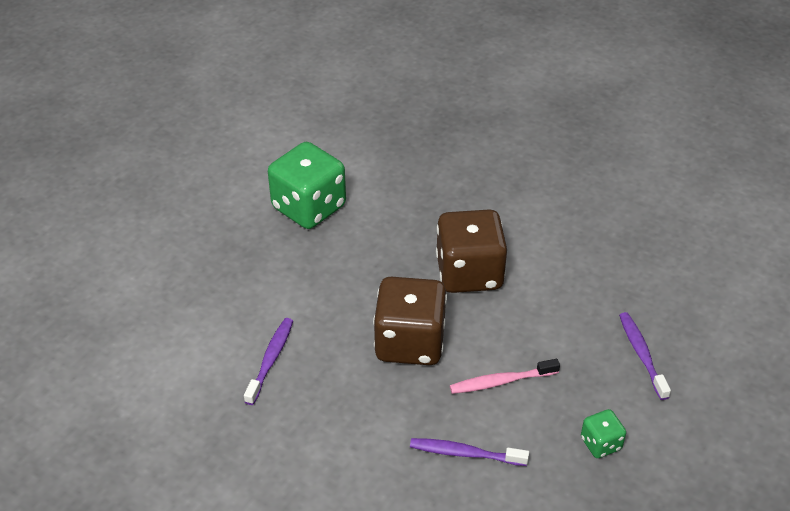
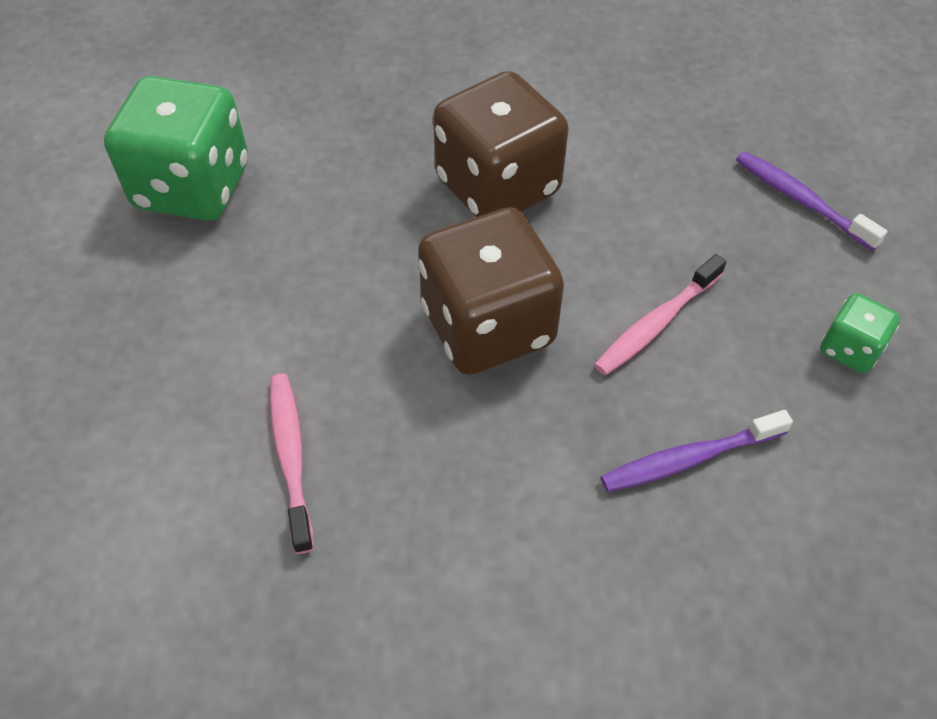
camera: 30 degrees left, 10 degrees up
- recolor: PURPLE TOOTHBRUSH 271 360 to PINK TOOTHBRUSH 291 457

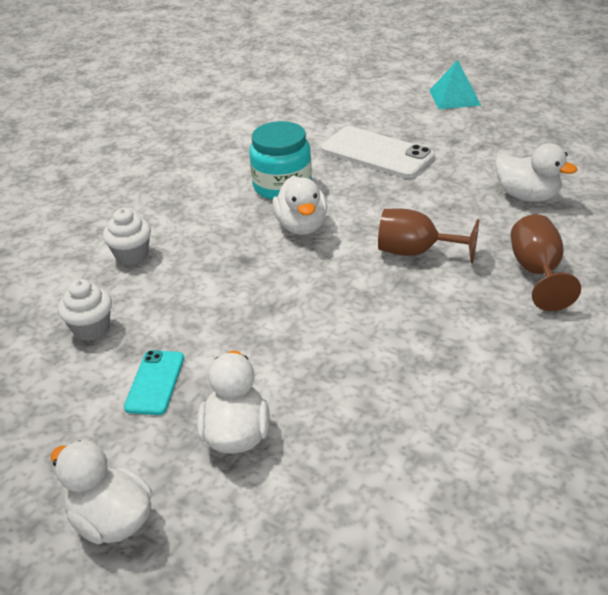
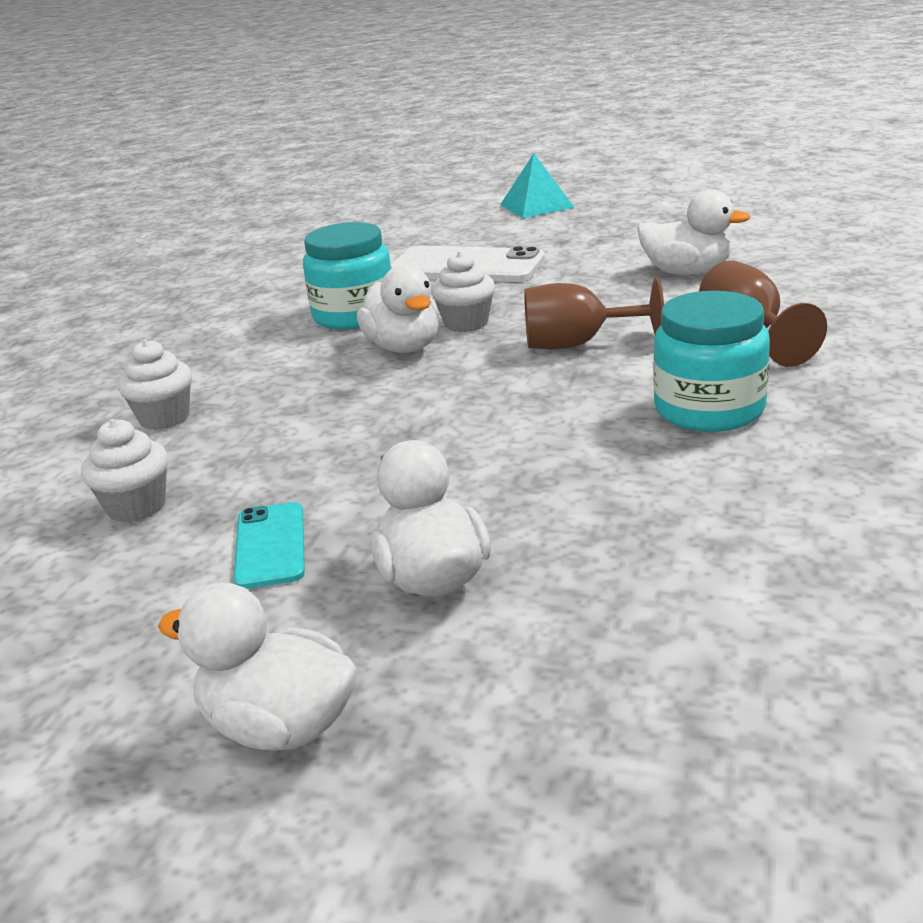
camera: 15 degrees left, 10 degrees down
- insert: WHITE CUPCAKE 466 323
- insert: TURQUOISE JAR 709 409

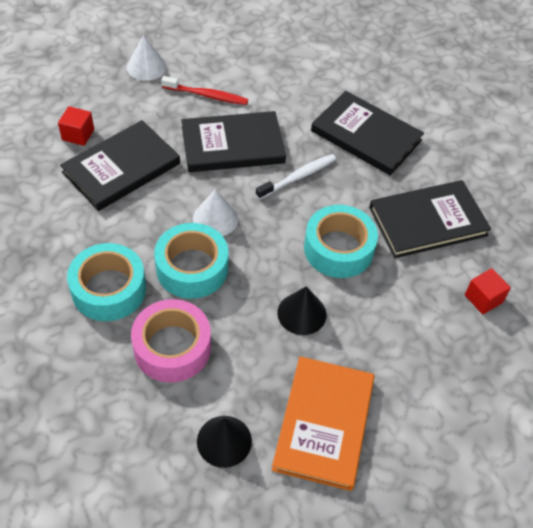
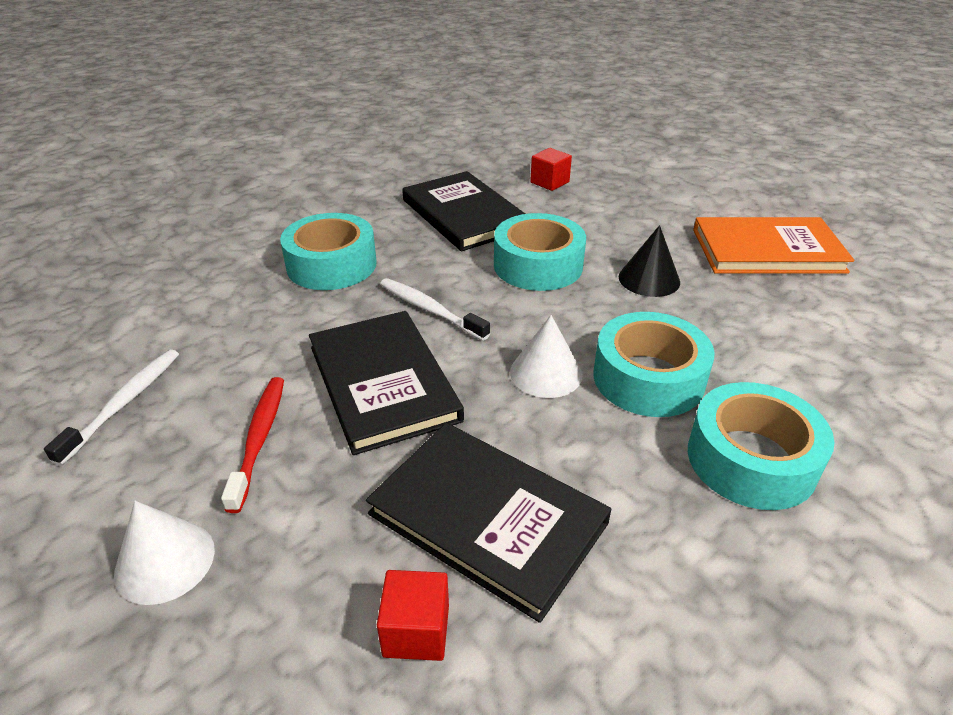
camera: 100 degrees left, 15 degrees down
- delete: PINK TAPE 172 347
- delete: BLACK CONE 224 441
- replace: BLACK BOOK 366 136 to TURQUOISE TAPE 331 265
- insert: WHITE TOOTHBRUSH 124 403

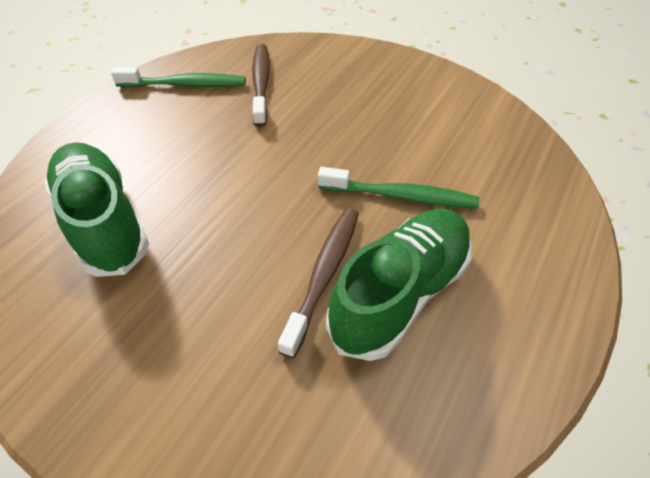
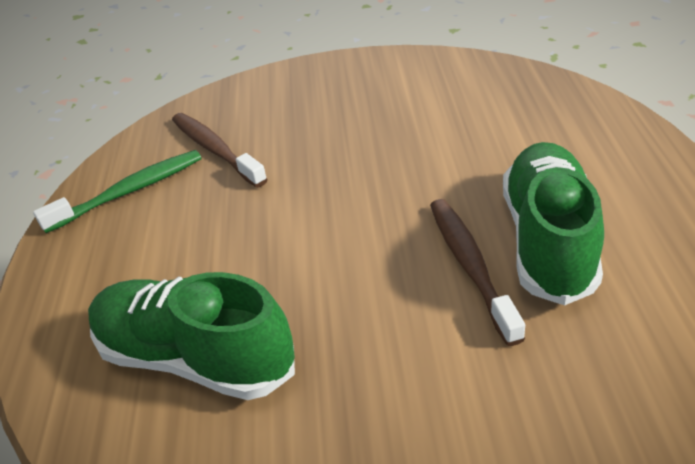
camera: 30 degrees left, 10 degrees down
- delete: GREEN TOOTHBRUSH 401 196

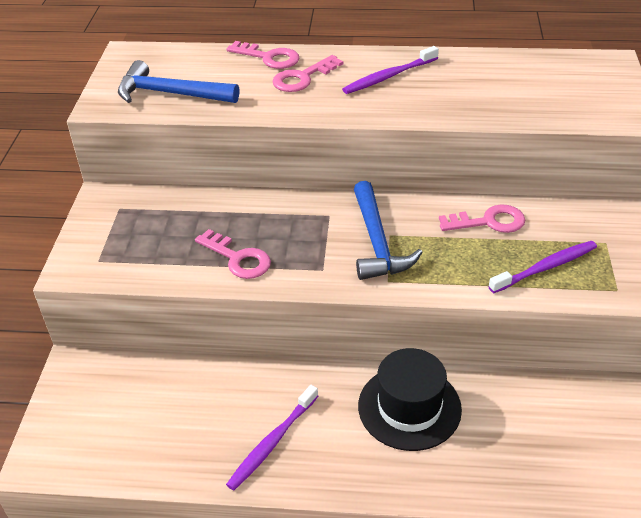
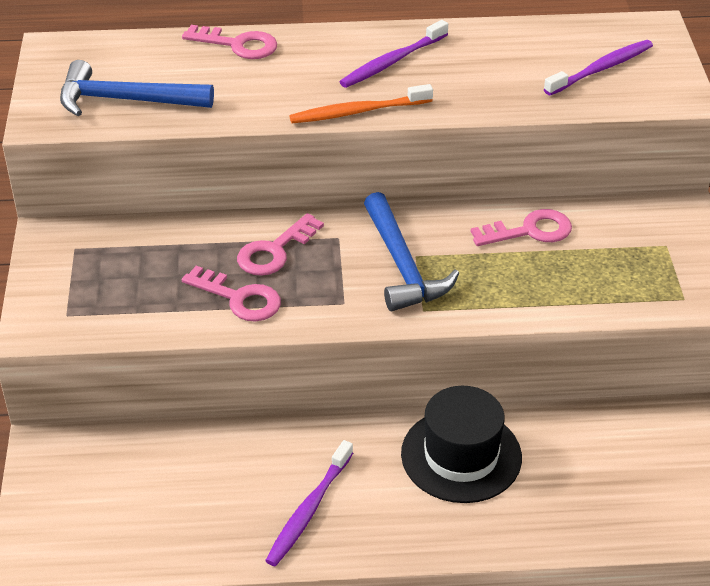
camera: 10 degrees left, 0 degrees up
- move: PINK KEY 303 78 to 275 251
- move: PURPLE TOOTHBRUSH 546 267 to 601 68
- insert: ORANGE TOOTHBRUSH 357 112

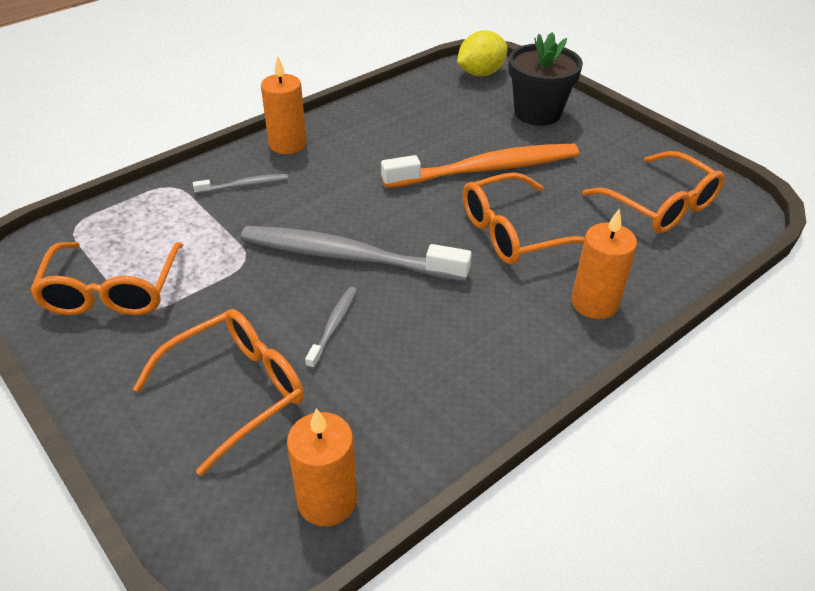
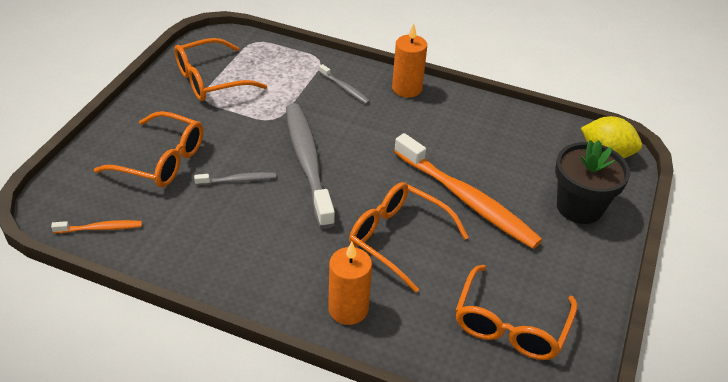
camera: 60 degrees right, 0 degrees up
- replace: ORANGE CANDLE 327 500 to ORANGE TOOTHBRUSH 100 228

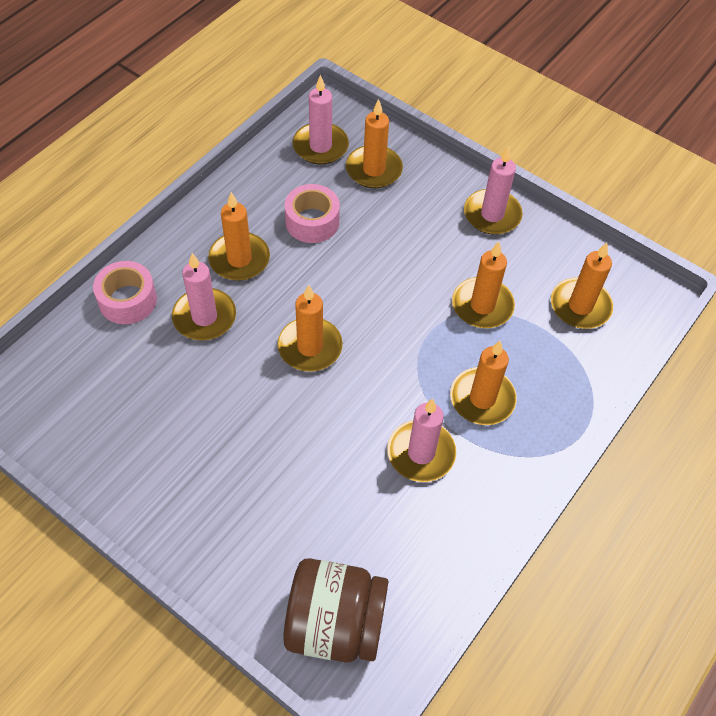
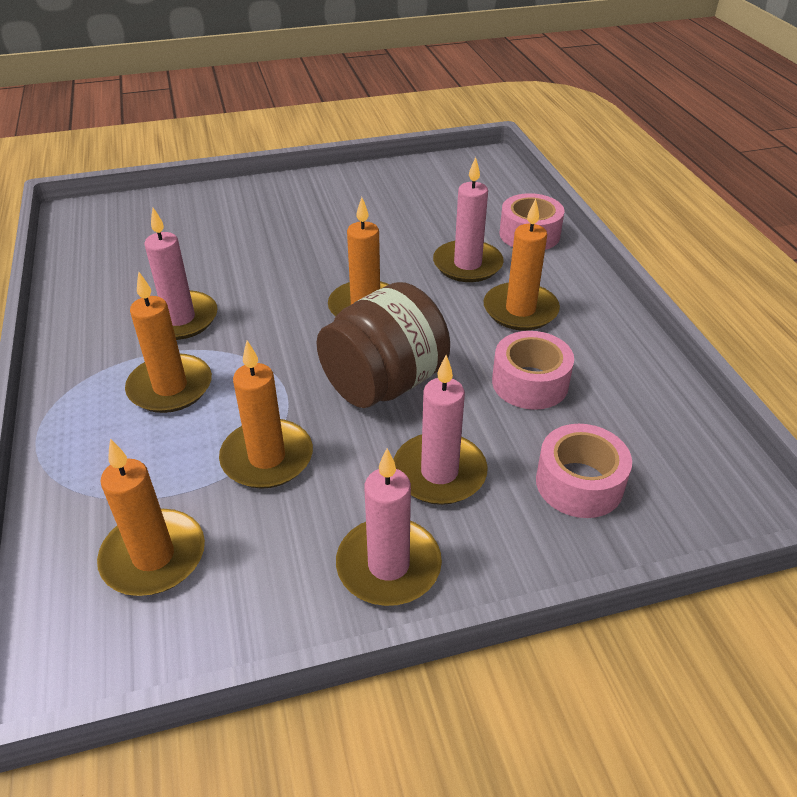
camera: 130 degrees right, 15 degrees down
- move: BROWN JAR 335 624 to 384 383
- move: PINK CANDLE 320 146 to 439 472
- replace: ORANGE CANDLE 374 169 to PINK TAPE 579 483

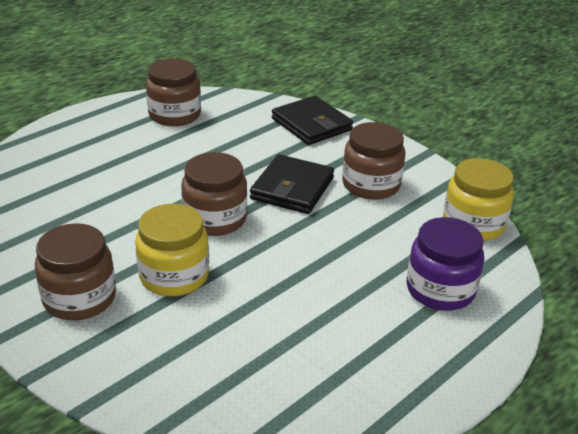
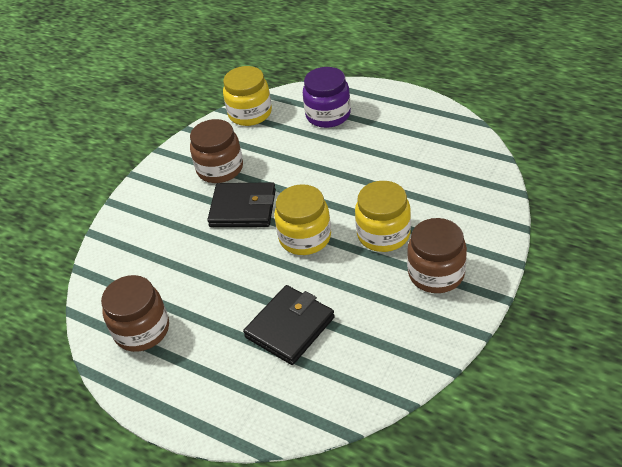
camera: 100 degrees left, 10 degrees up
- recolor: BROWN JAR 215 219 to YELLOW JAR 305 237
- move: BLACK WALLET 311 124 to 290 327

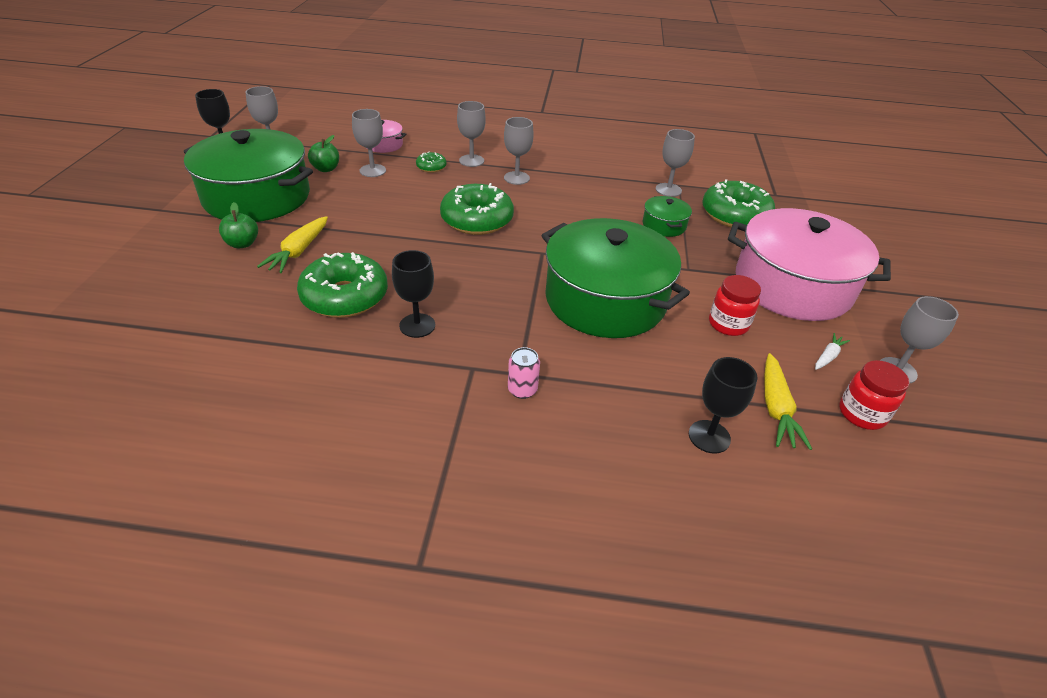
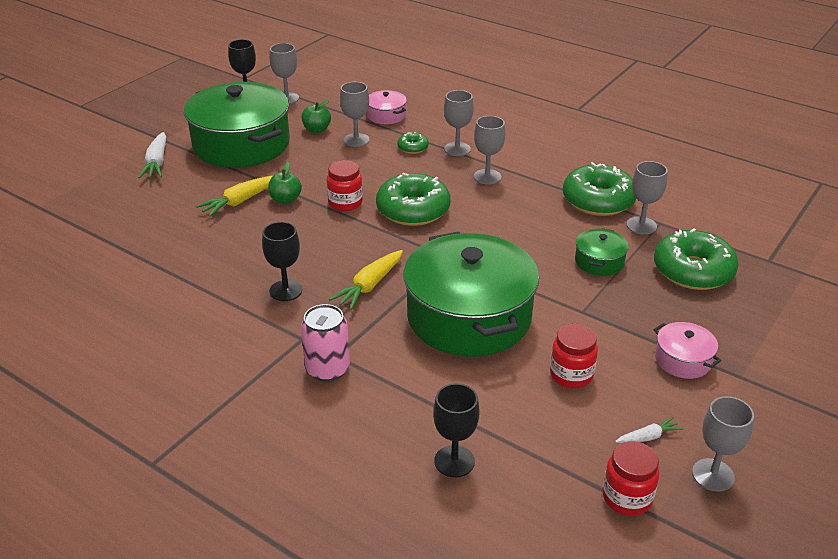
camera: 30 degrees right, 5 degrees down
- move: GREEN APPLE 242 244 to 285 199
- move: GREEN DONUT 345 296 to 598 200
- resize: PINK CAN 522 390 = 327 369 x1.59
- resize: PINK POT 792 286 = 683 360 x0.43
- move: YELLOW CARROT 776 408 to 369 286
- insert: WHITE CARROT 157 163
- insert: RED JAR 345 203

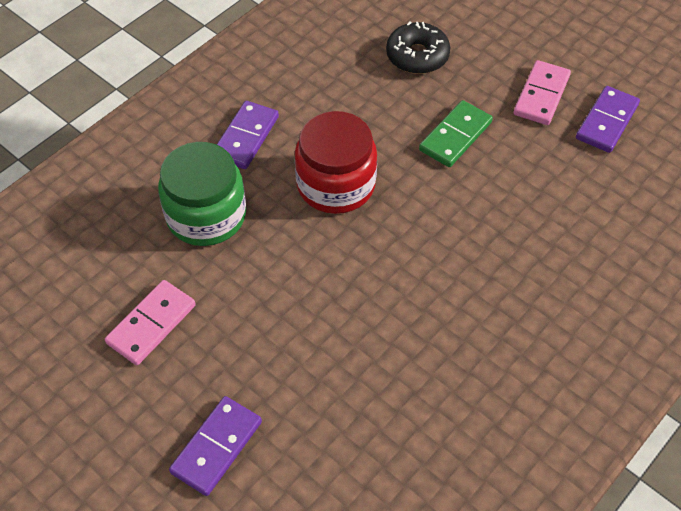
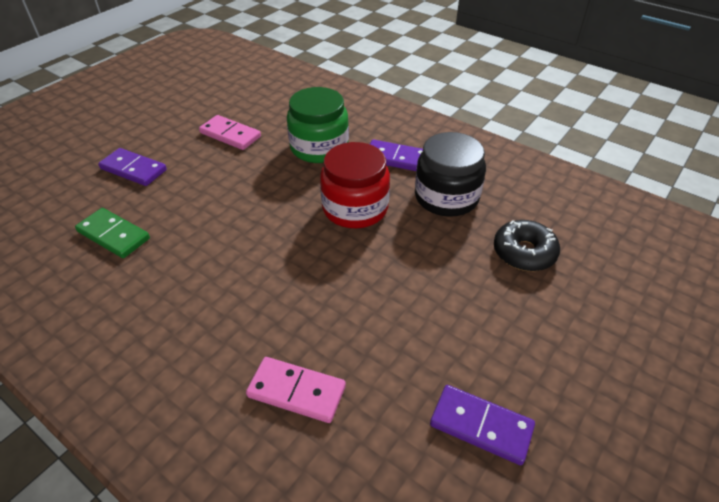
camera: 85 degrees right, 10 degrees down
- move: GREEN DOMINO 455 136 to 113 235
- move: PINK DOMINO 541 95 to 296 391
- insert: BLACK JAR 446 197

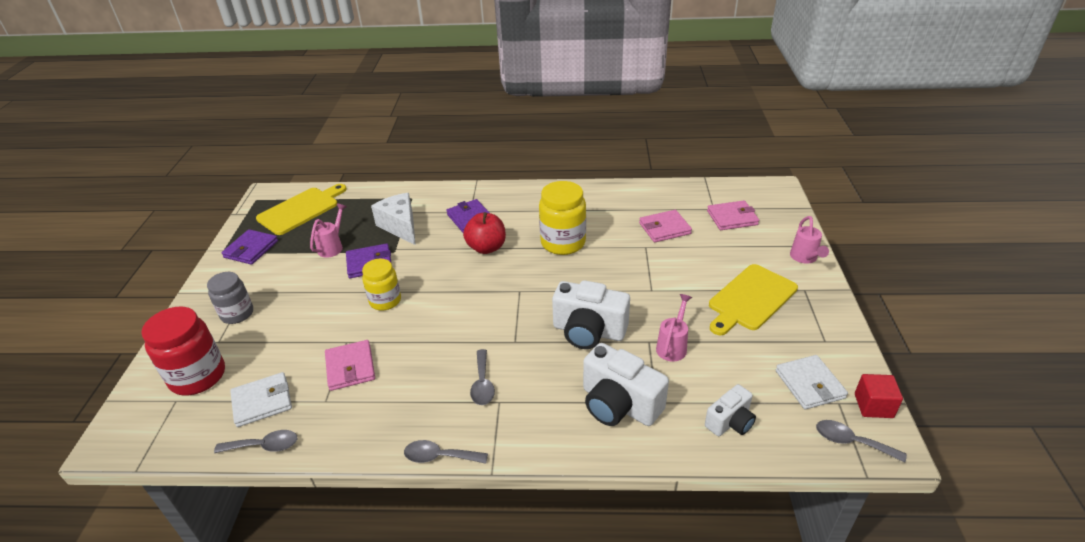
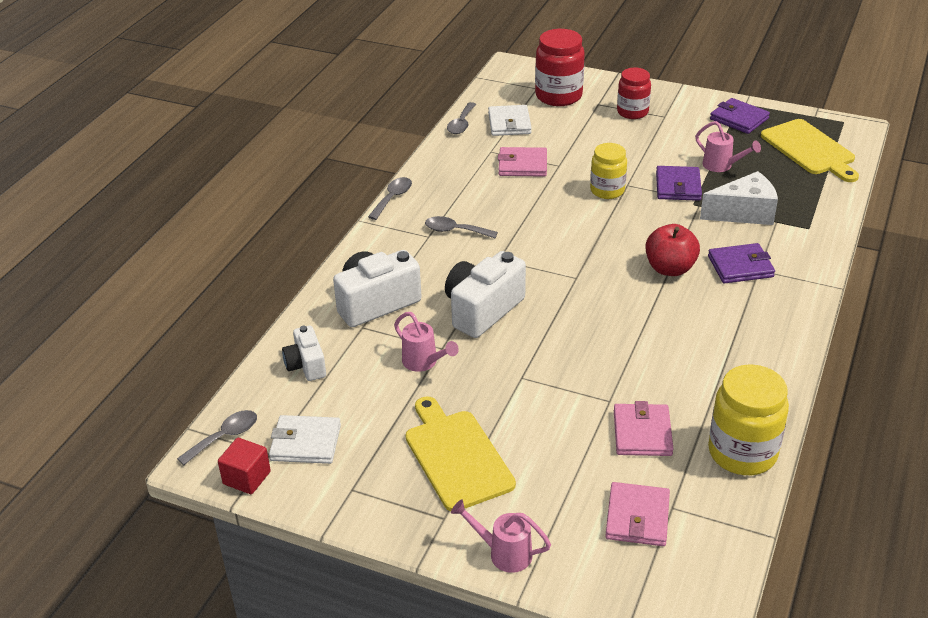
camera: 110 degrees right, 0 degrees up
- recolor: GREY JAR 237 314 to RED JAR 632 112
- move: YELLOW JAR 563 243 to 742 453

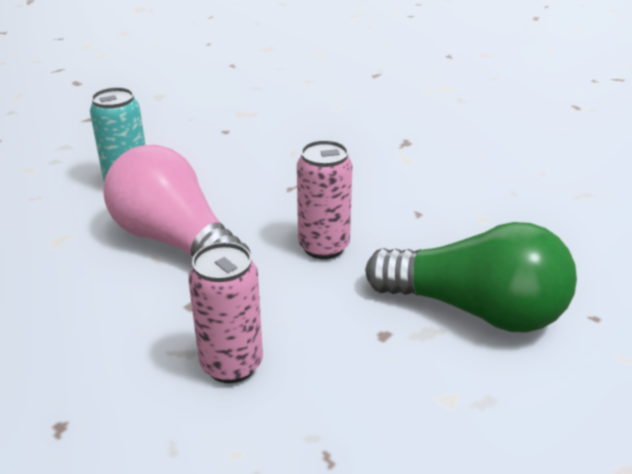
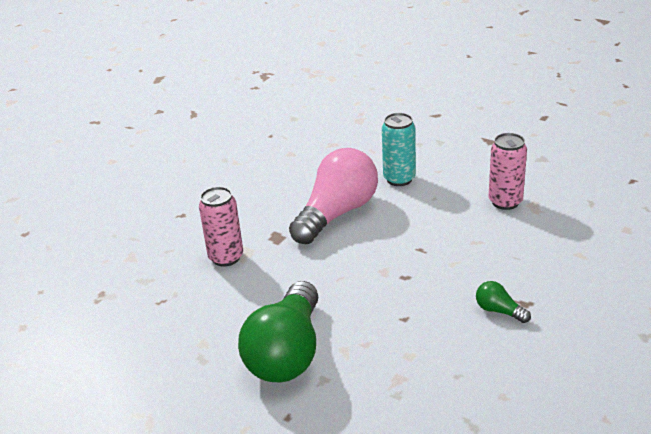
camera: 85 degrees right, 0 degrees up
- move: PINK CAN 323 247 to 505 202
- insert: GREEN LIGHT BULB 499 311

